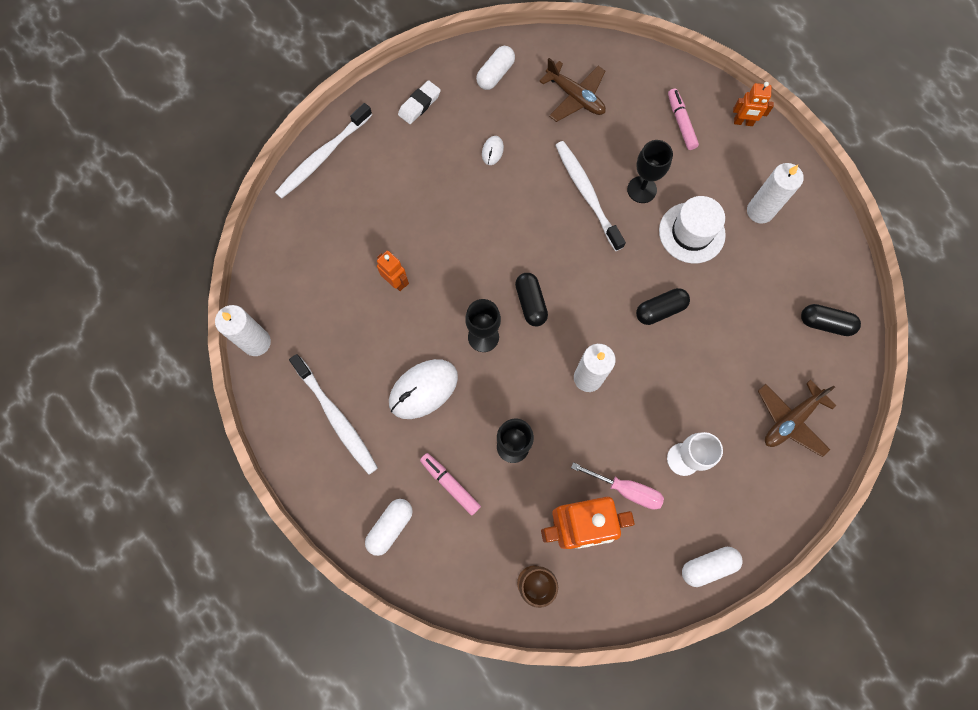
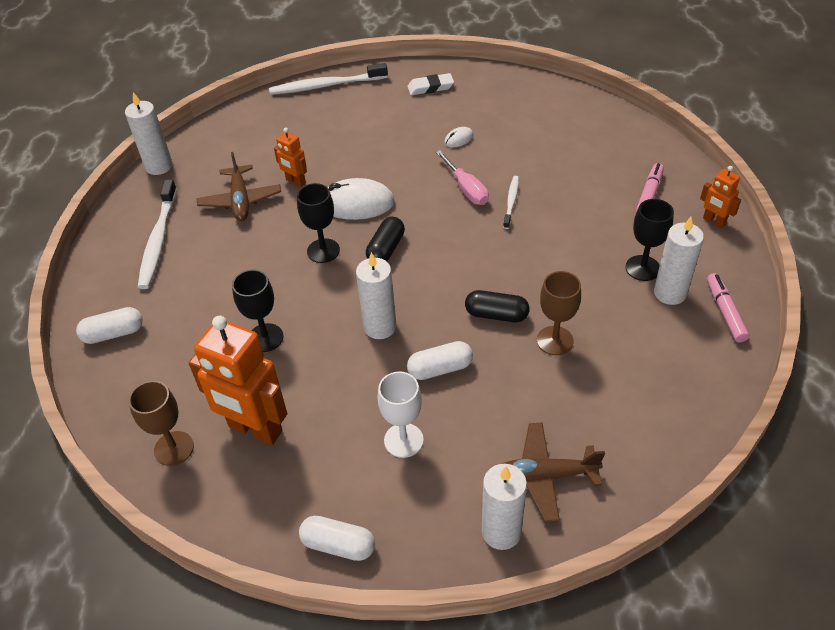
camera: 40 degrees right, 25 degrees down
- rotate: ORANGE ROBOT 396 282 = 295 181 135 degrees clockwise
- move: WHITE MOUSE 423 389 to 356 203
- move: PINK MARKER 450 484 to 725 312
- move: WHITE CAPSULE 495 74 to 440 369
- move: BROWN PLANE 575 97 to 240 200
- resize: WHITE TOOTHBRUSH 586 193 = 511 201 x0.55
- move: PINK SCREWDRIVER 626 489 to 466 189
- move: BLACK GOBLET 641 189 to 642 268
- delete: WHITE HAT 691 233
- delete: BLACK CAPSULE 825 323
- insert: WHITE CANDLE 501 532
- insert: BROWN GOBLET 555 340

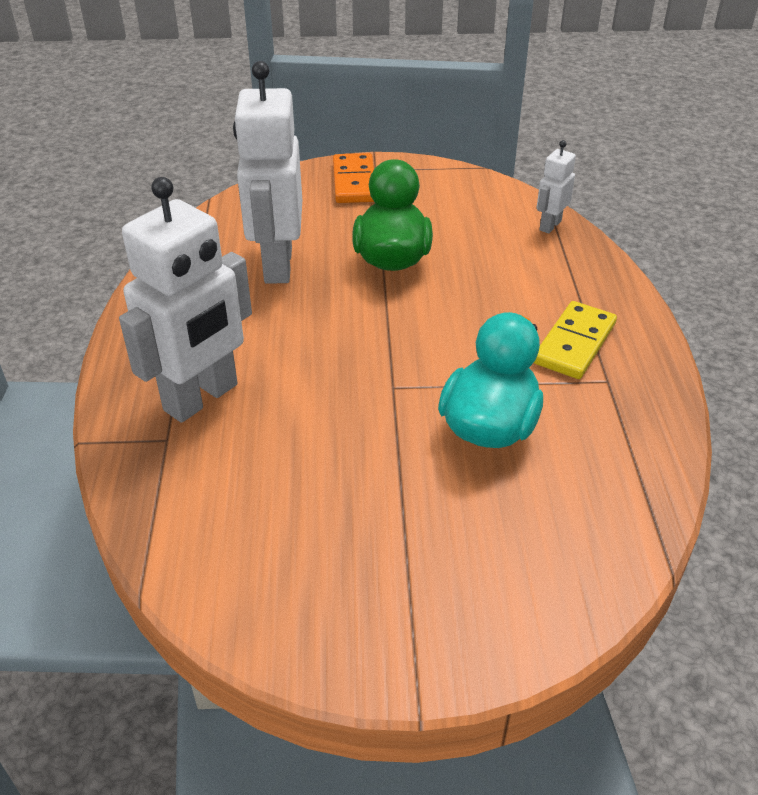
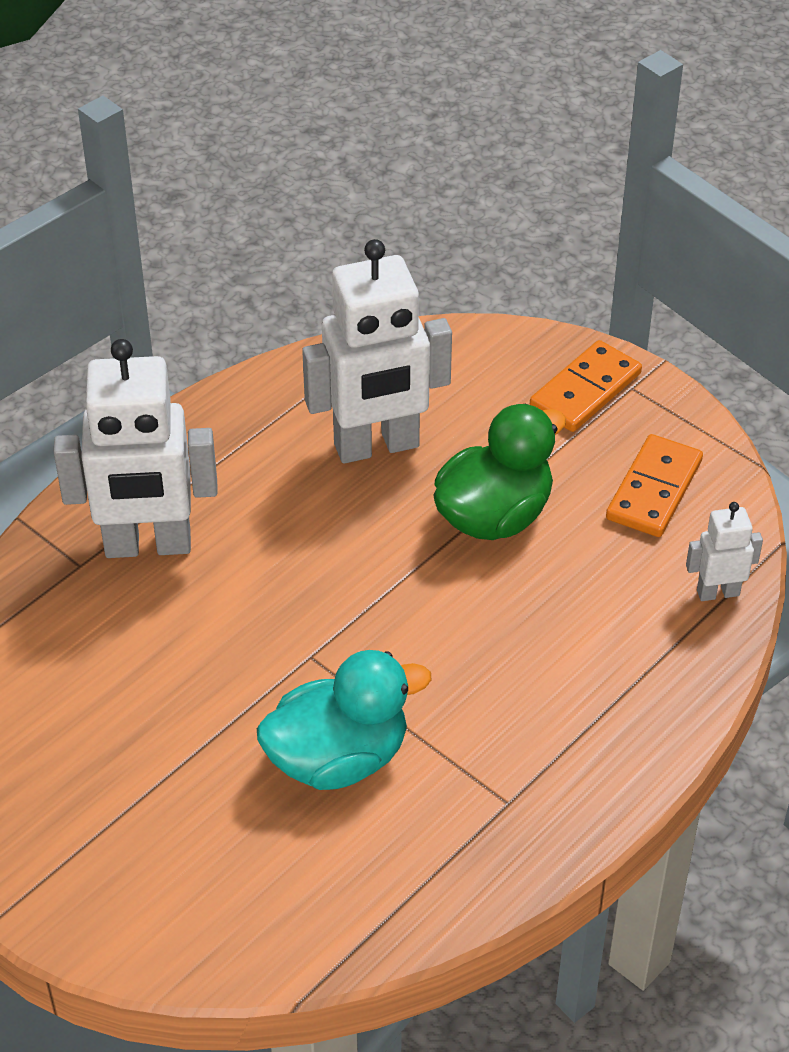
camera: 45 degrees right, 5 degrees up
- rotate: WHITE ROBOT 277 265 = 377 446 150 degrees counterclockwise
- delete: YELLOW DOMINO 574 343
- insert: ORANGE DOMINO 654 490

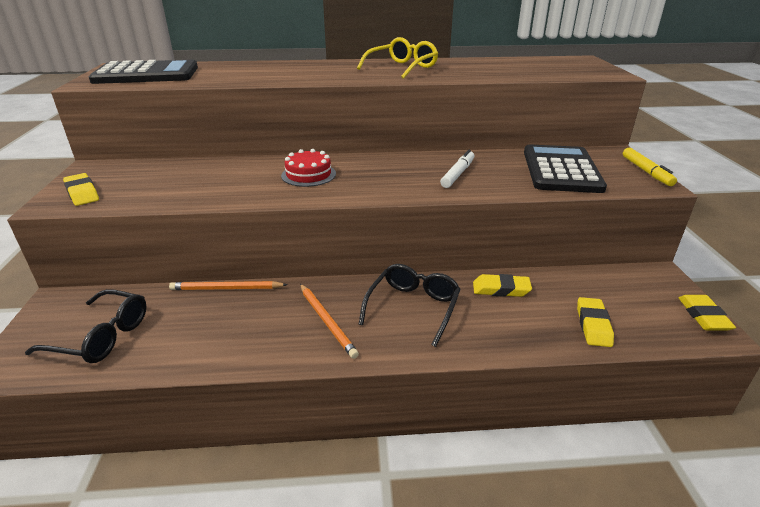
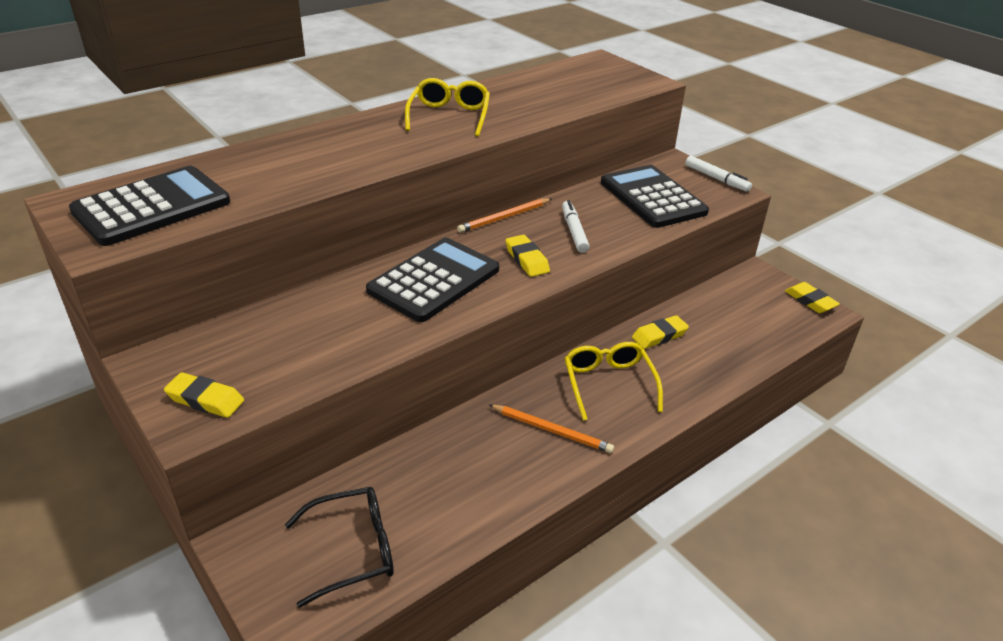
camera: 35 degrees left, 5 degrees up
- move: ORANGE PENCIL 226 288 to 504 217
- replace: RED CAKE 308 175 to BLACK CALCULATOR 434 280
- recolor: BLACK GLASSES 413 307 to YELLOW GLASSES 608 384
- move: YELLOW ERASER 593 325 to 527 259
- recolor: YELLOW MARKER 646 172 to WHITE MARKER 716 179

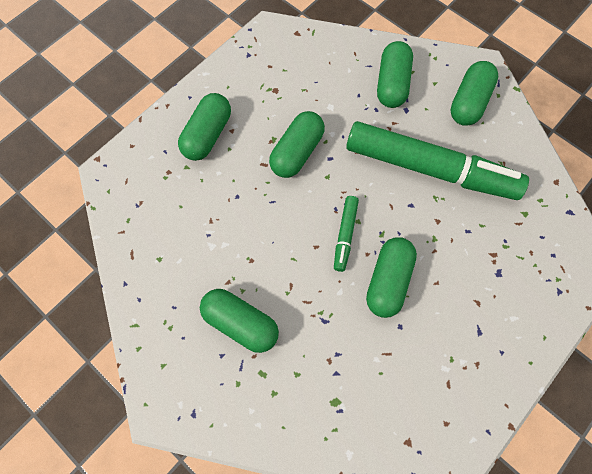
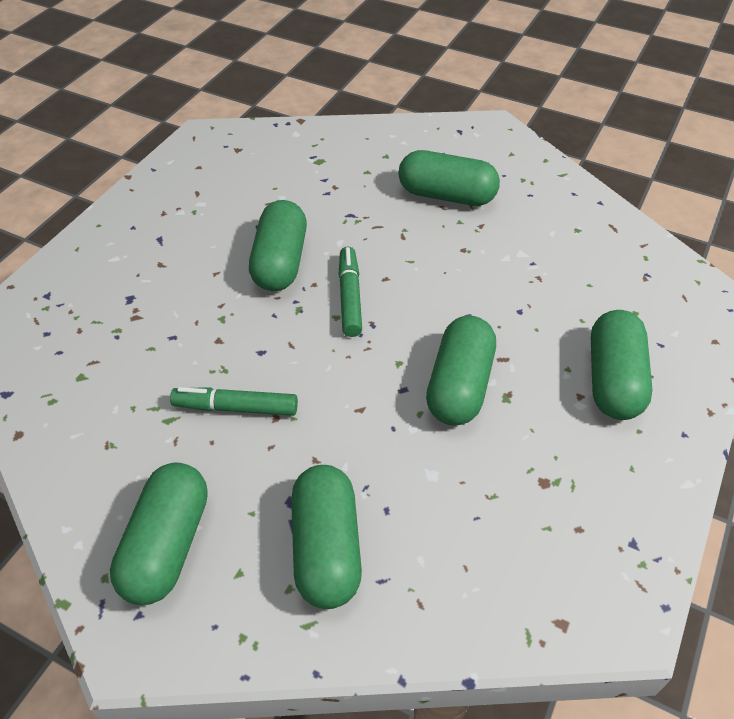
camera: 165 degrees right, 20 degrees down
- resize: GREEN MARKER 430 169 = 236 408 x0.42

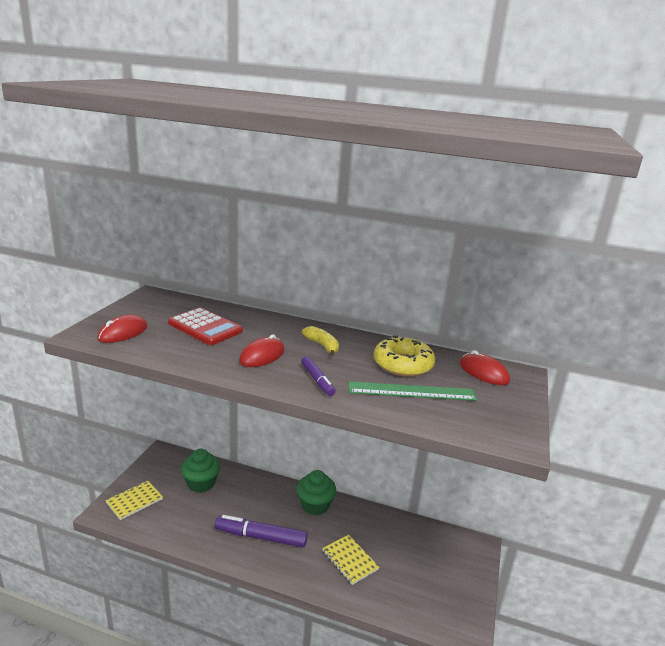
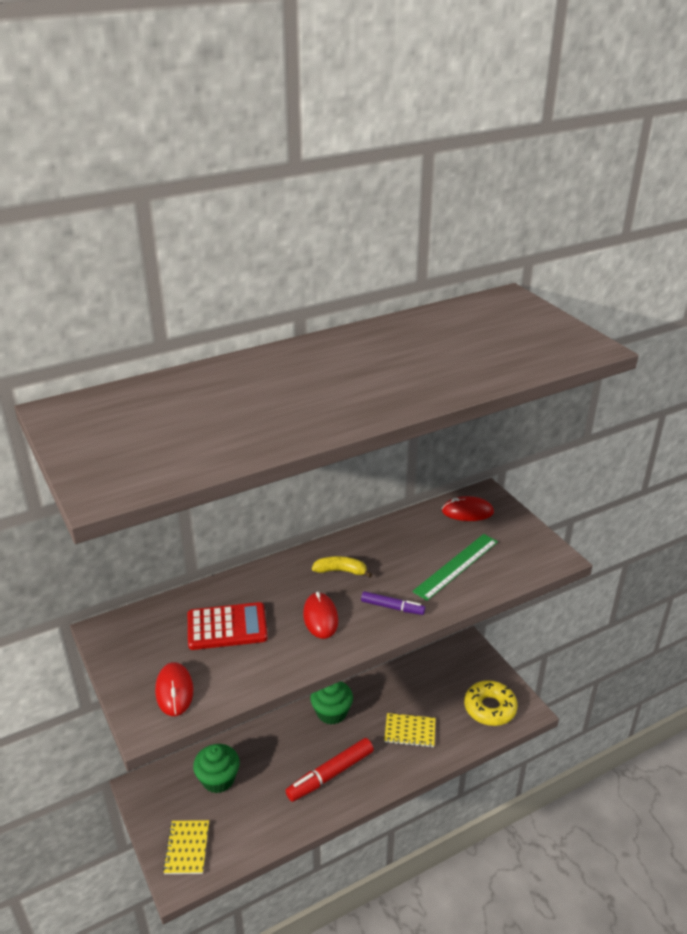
camera: 45 degrees left, 10 degrees up
- recolor: PURPLE MARKER 261 537 to RED MARKER 330 774
- move: YELLOW DONUT 403 364 to 490 708

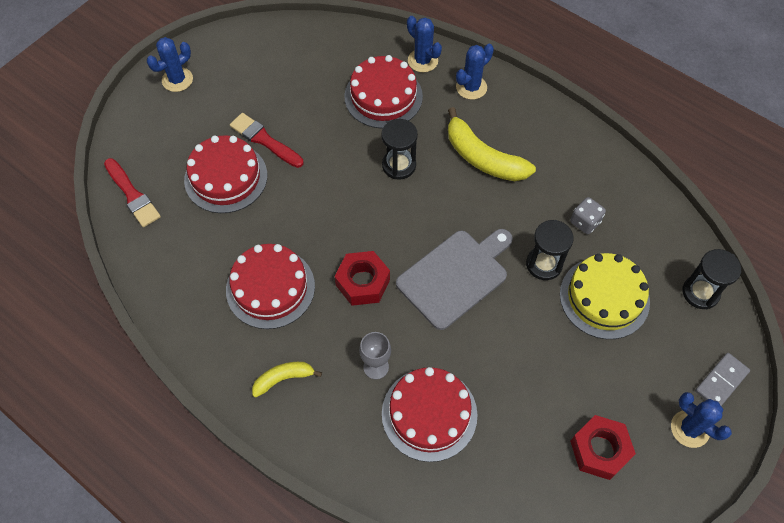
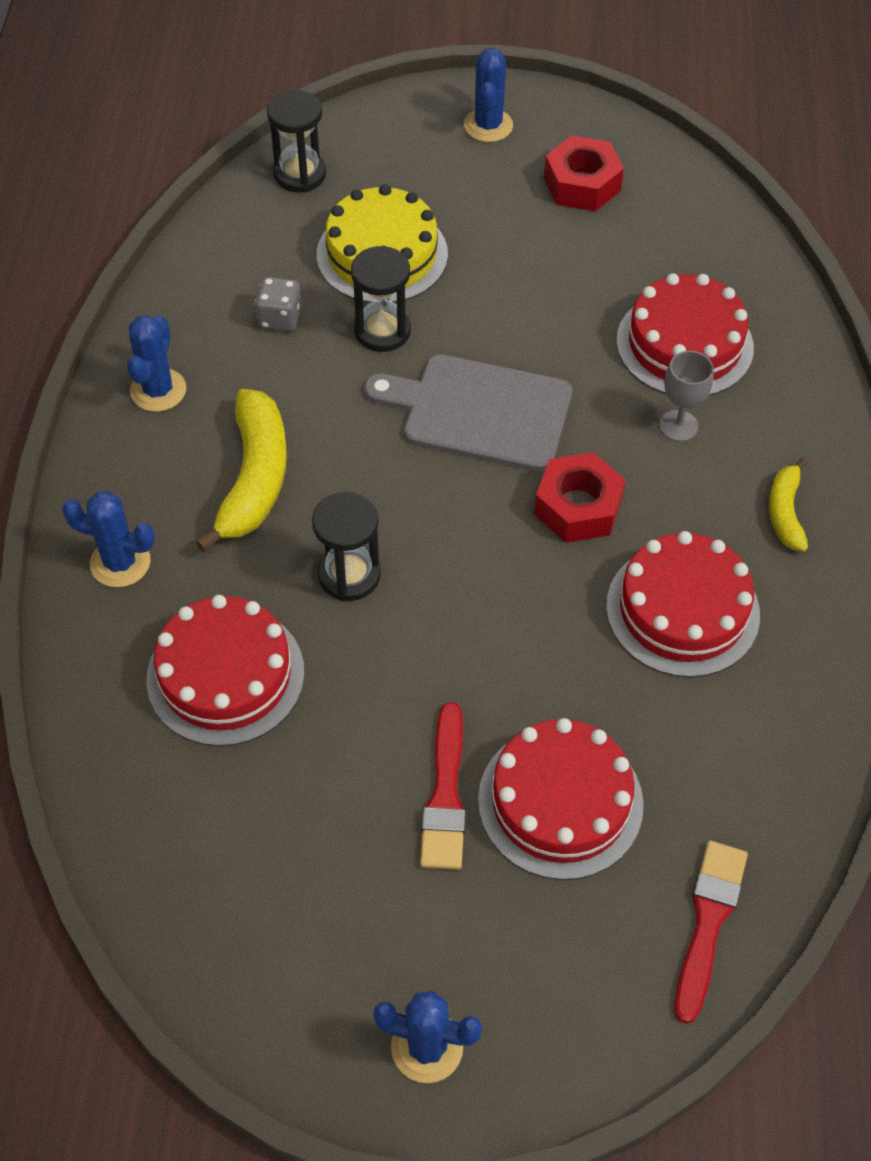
camera: 125 degrees left, 5 degrees down
- rotate: YELLOW BANANA 283 378 = 785 512 60 degrees clockwise
- move: BLUE CACTUS 422 61 to 158 390
- delete: GREY DOMINO 721 381

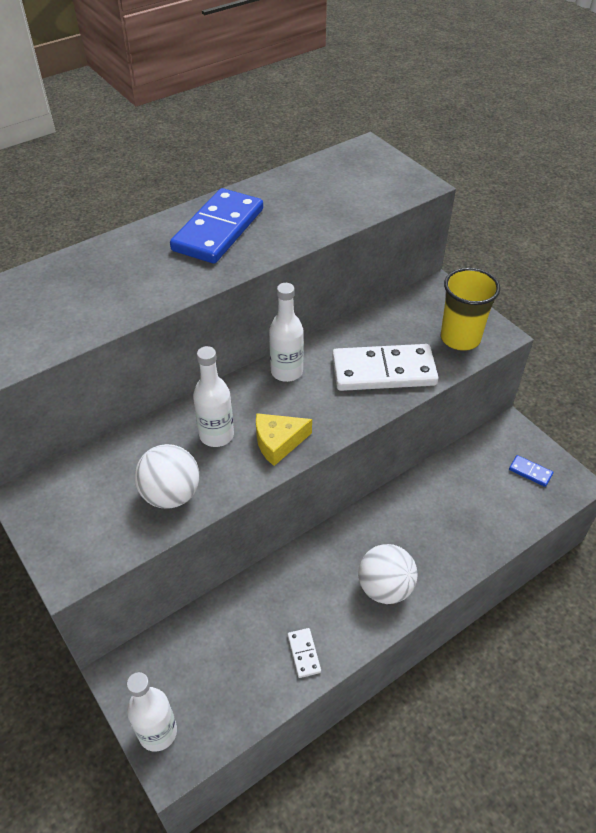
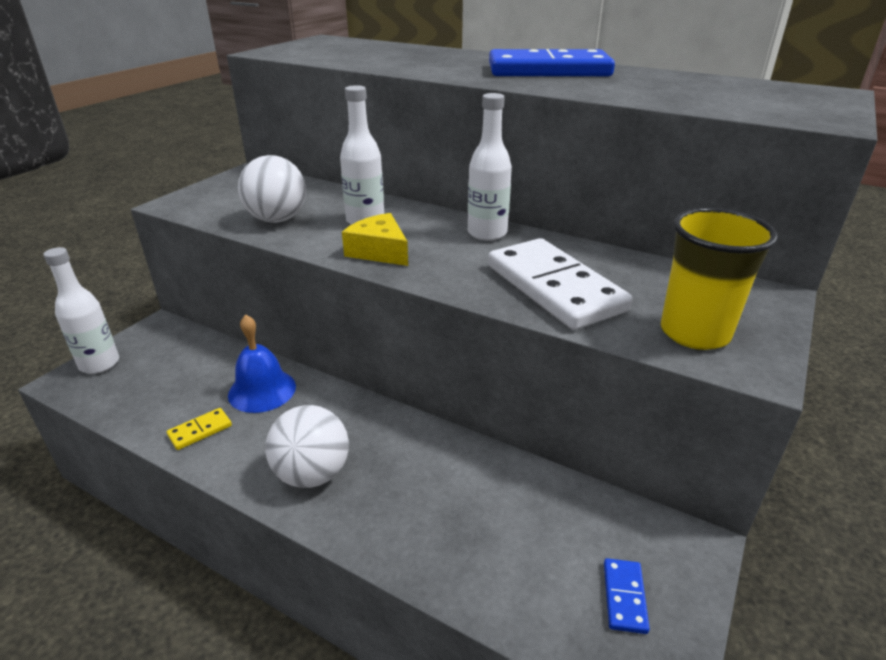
camera: 65 degrees right, 15 degrees down
- recolor: WHITE DOMINO 304 653 to YELLOW DOMINO 200 431
- insert: BLUE BELL 262 390

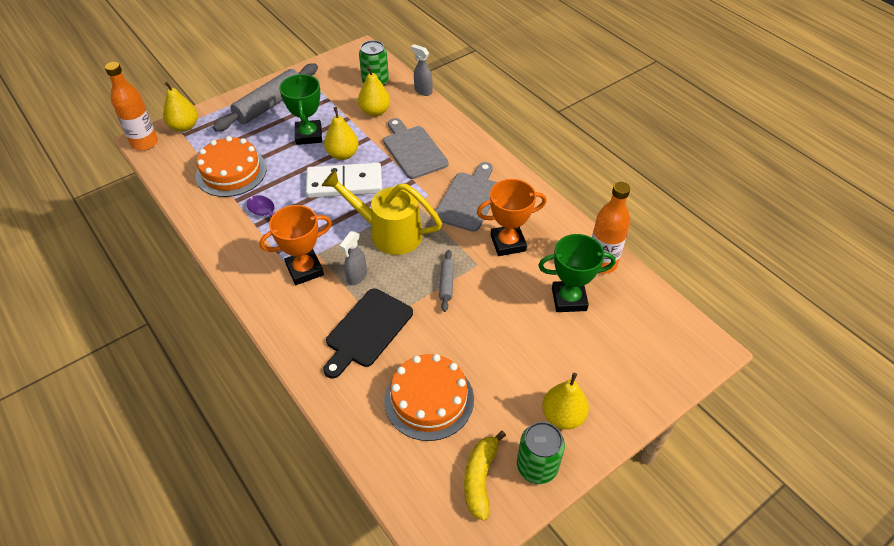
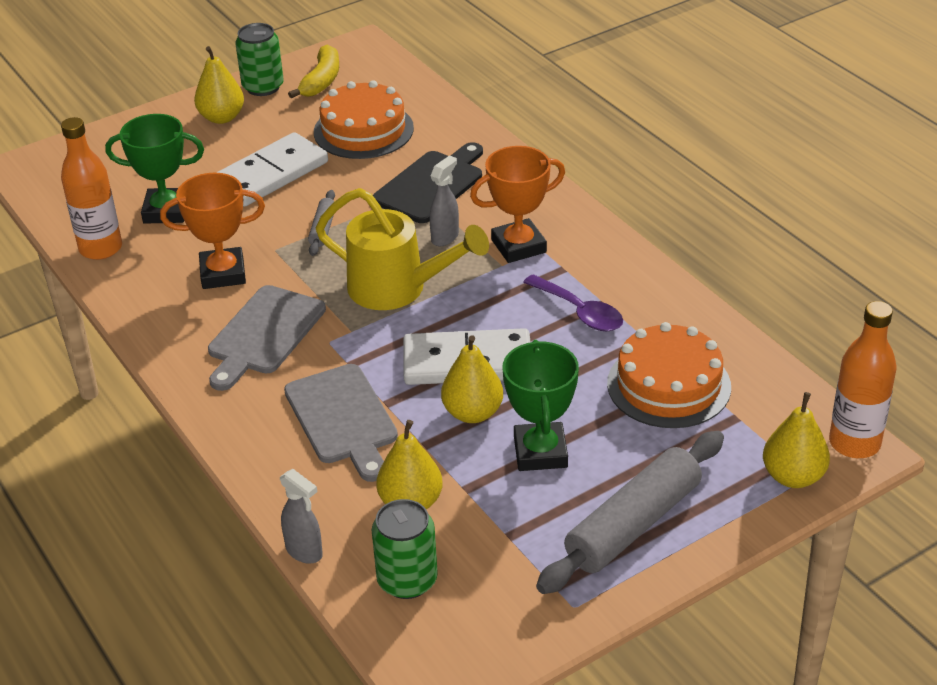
camera: 175 degrees left, 10 degrees down
- insert: WHITE DOMINO 270 174

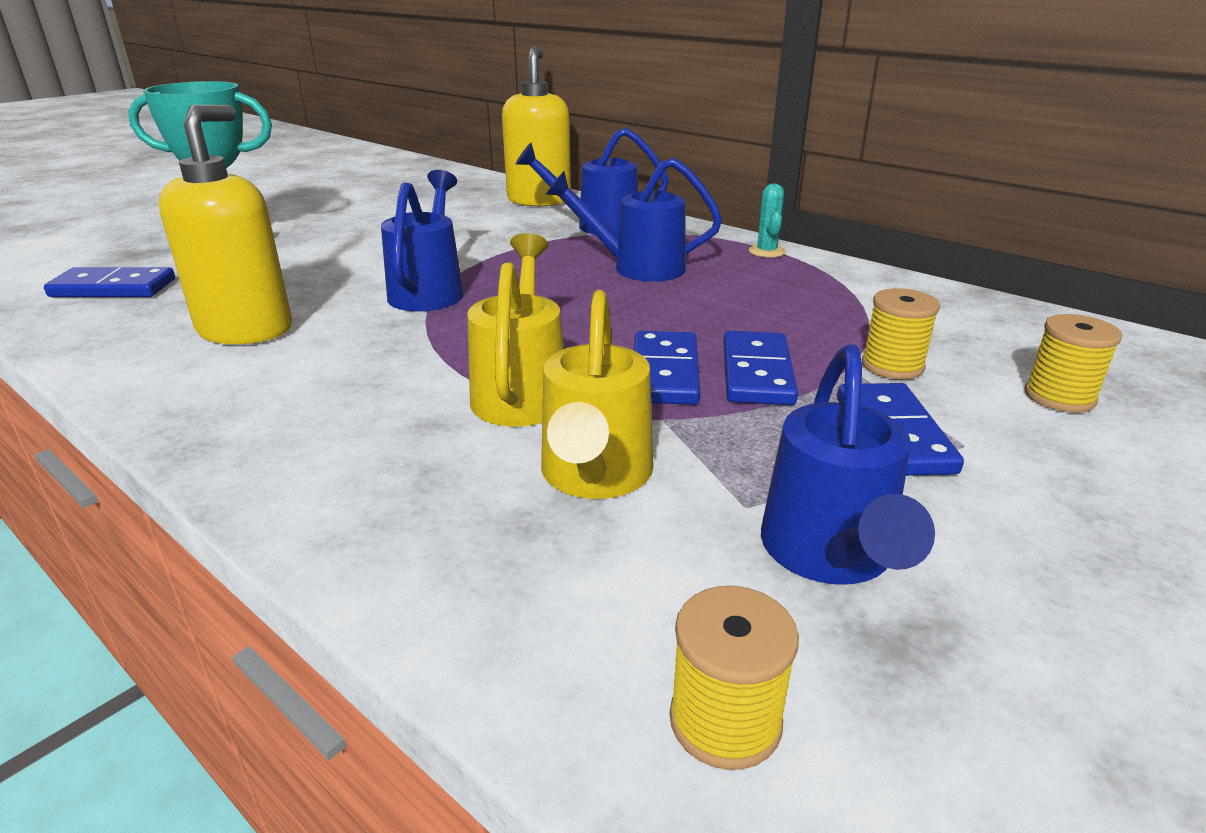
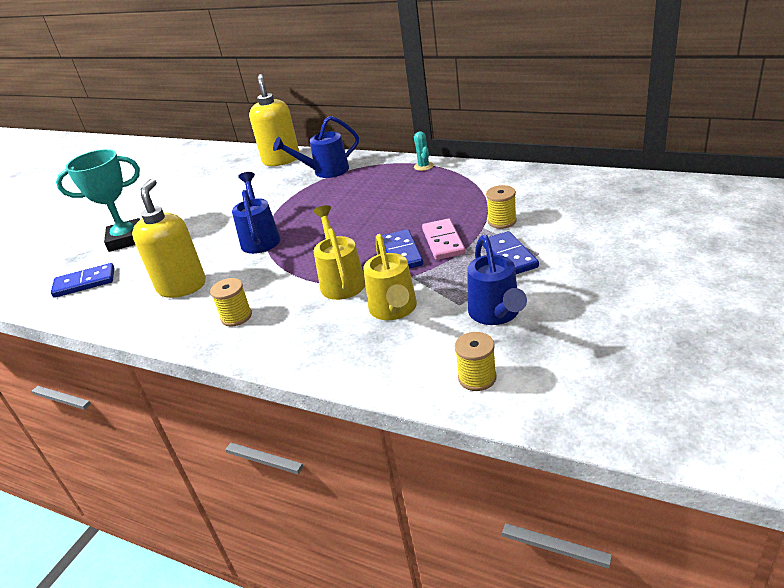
camera: 10 degrees left, 5 degrees up
- delete: BLUE WATERING CAN 637 268
- recolor: BLUE DOMINO 756 373 to PINK DOMINO 443 242
- move: YELLOW SPOOL 1059 397 to 236 316

